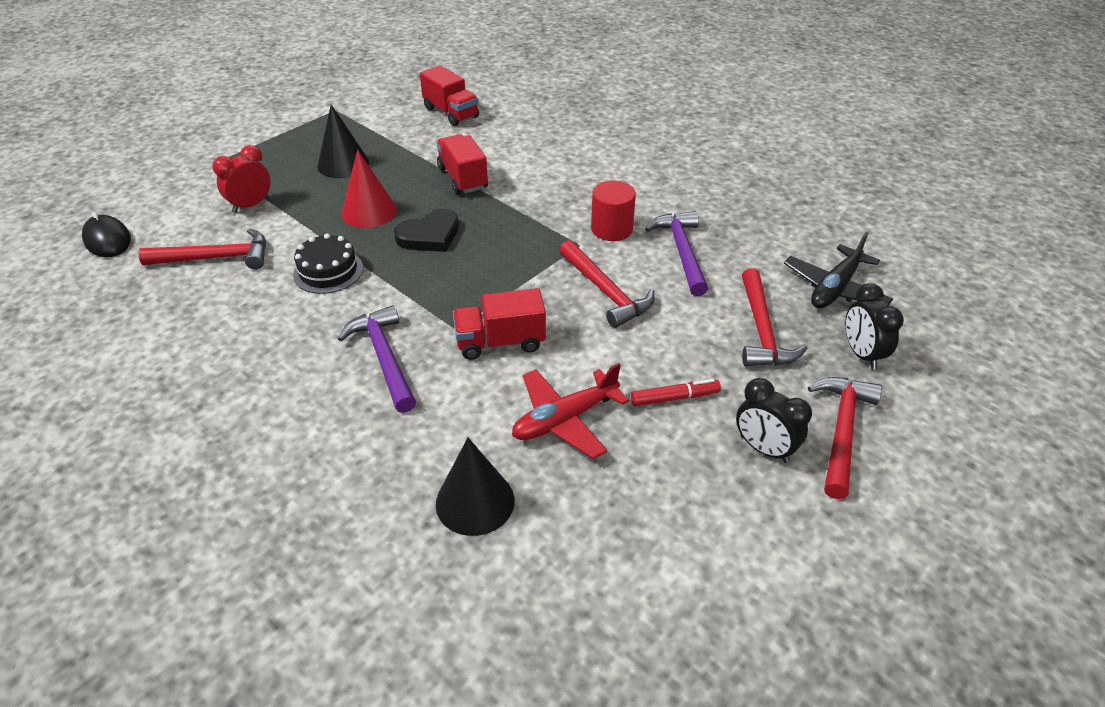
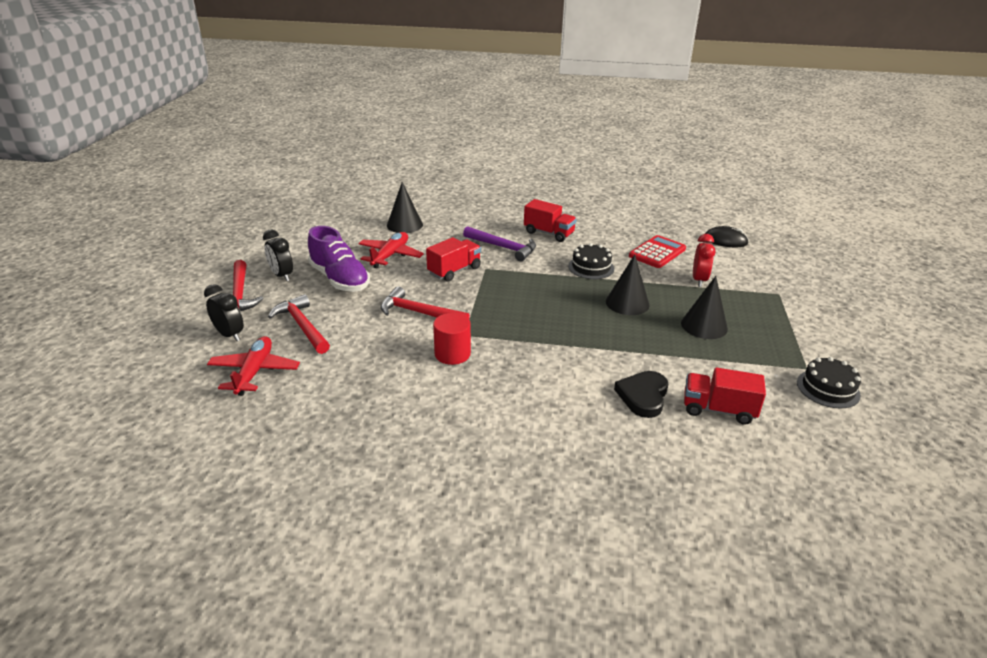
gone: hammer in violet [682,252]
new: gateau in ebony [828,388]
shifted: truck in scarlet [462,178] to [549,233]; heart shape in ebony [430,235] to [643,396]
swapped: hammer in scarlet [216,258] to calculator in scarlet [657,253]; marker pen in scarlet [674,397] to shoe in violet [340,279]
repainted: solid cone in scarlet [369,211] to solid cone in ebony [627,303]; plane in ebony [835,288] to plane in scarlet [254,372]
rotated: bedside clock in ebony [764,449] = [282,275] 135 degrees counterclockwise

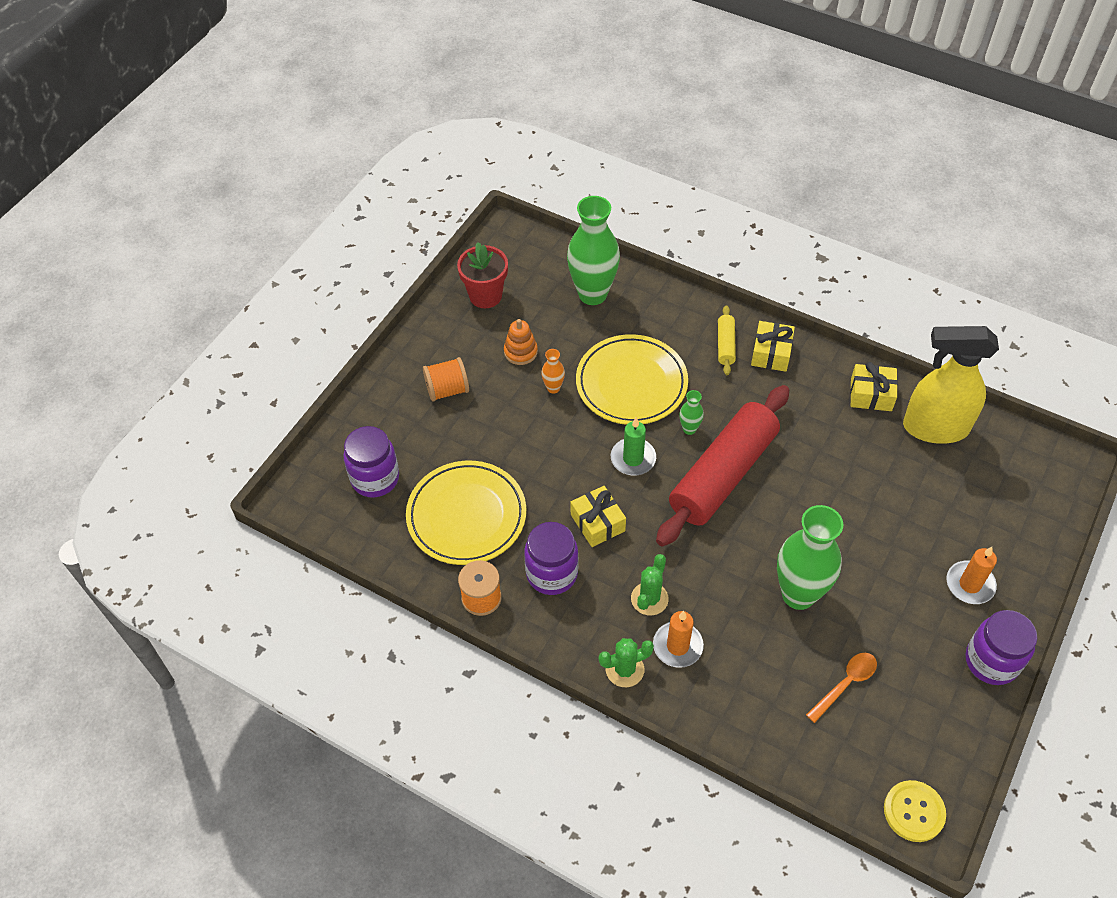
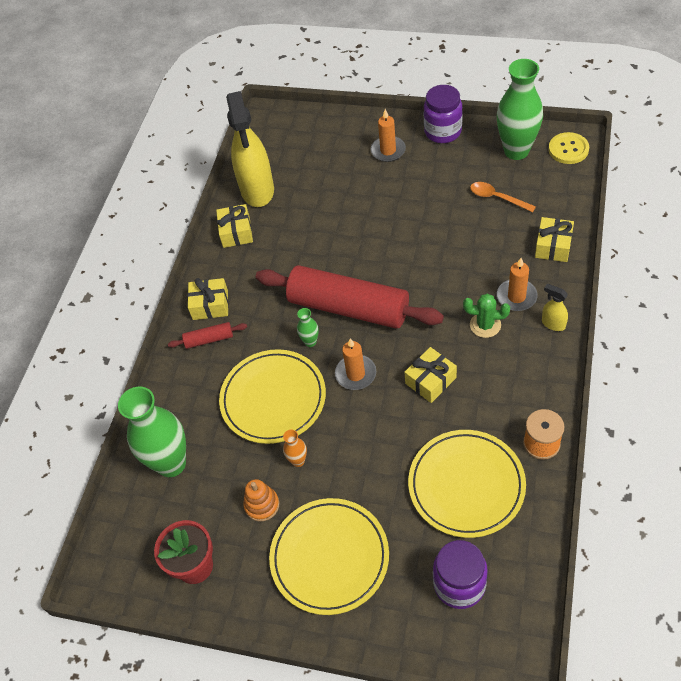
gone: preserve jar in violet [552,573]
new: gift in bright yellow [553,246]
shifted: tall vase in green [798,594] to [516,151]
swapped: bobbin in bright orange [447,390] to plate in bright yellow [329,557]; saguaro cactus in green [624,669] to sprayer in bright yellow [553,324]
repainted: rolling pin in bright yellow [725,345] to rolling pin in scarlet [209,339]; candle in green [633,458] to candle in bright orange [355,374]

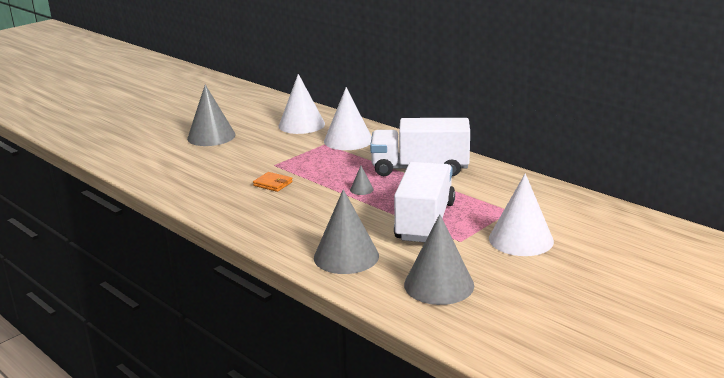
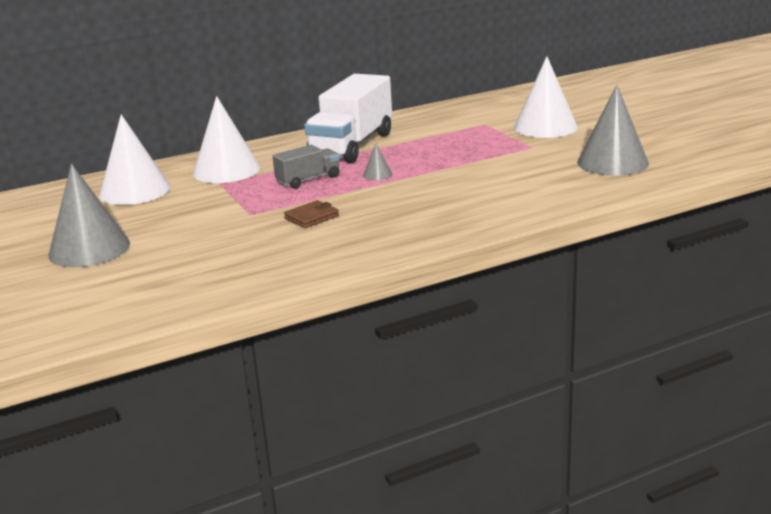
gone: truck in white [425,221]; solid cone in ash-grey [346,256]
new: truck in ash-grey [308,180]
repainted: card wallet in bright orange [273,184] to card wallet in brown [311,217]

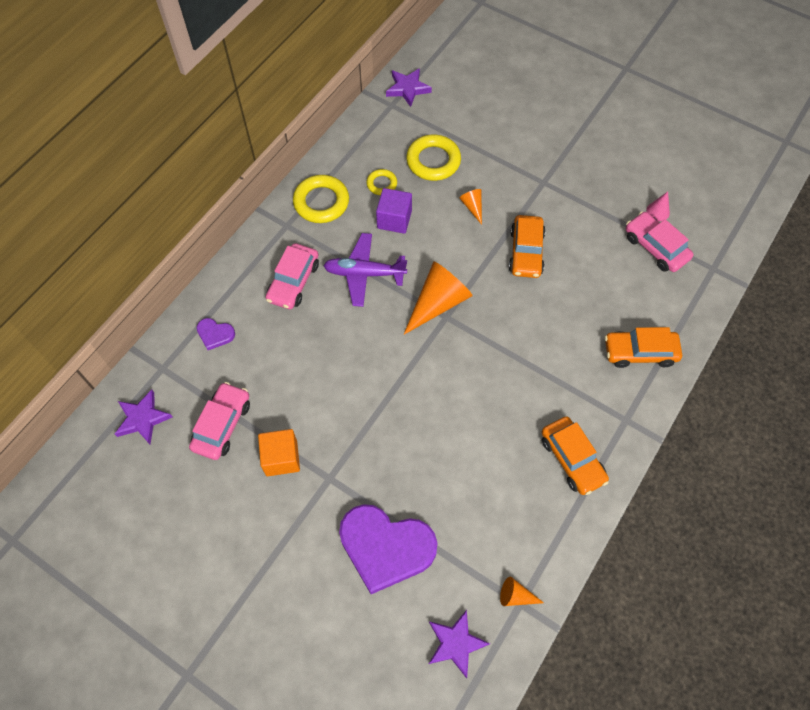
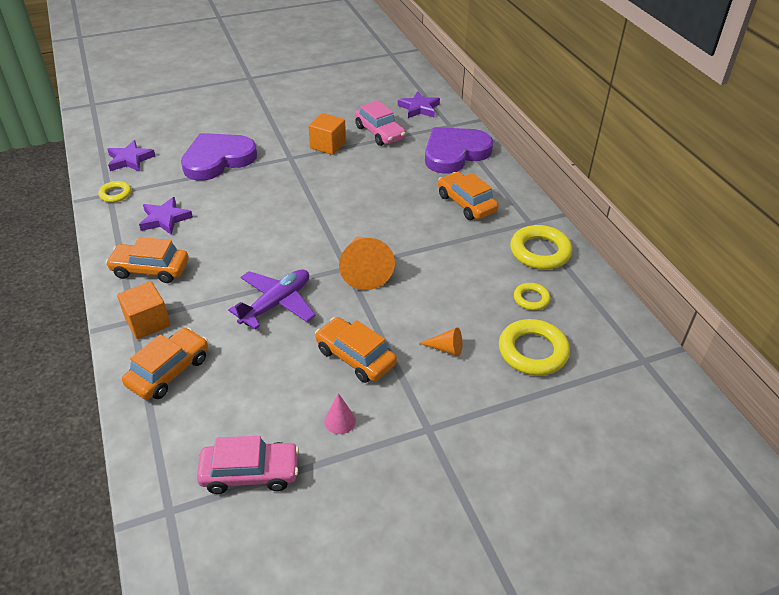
gone: solid cube in violet [394,219]
new: solid cube in bright orange [148,322]
shifted: star shape in violet [408,89] to [165,219]; solid cone in rose-pink [658,211] to [340,421]; plane in violet [364,273] to [276,304]
swapped: solid cone in bright orange [515,596] to hoop in bright yellow [115,194]
repainted: automobile in rose-pink [293,282] to automobile in bright orange [466,203]
scaled: heart shape in violet [215,334] = [455,153] x2.26

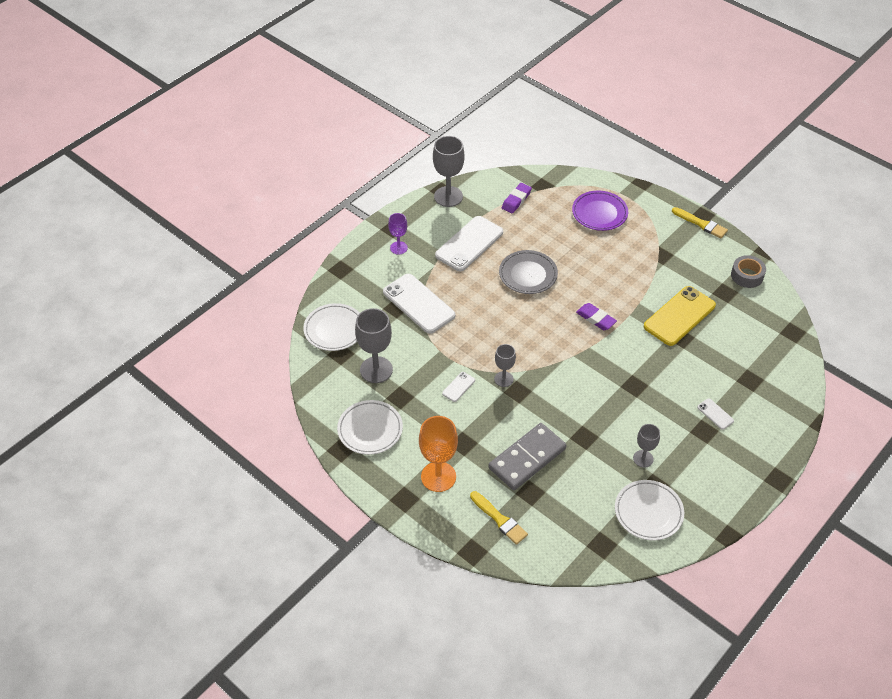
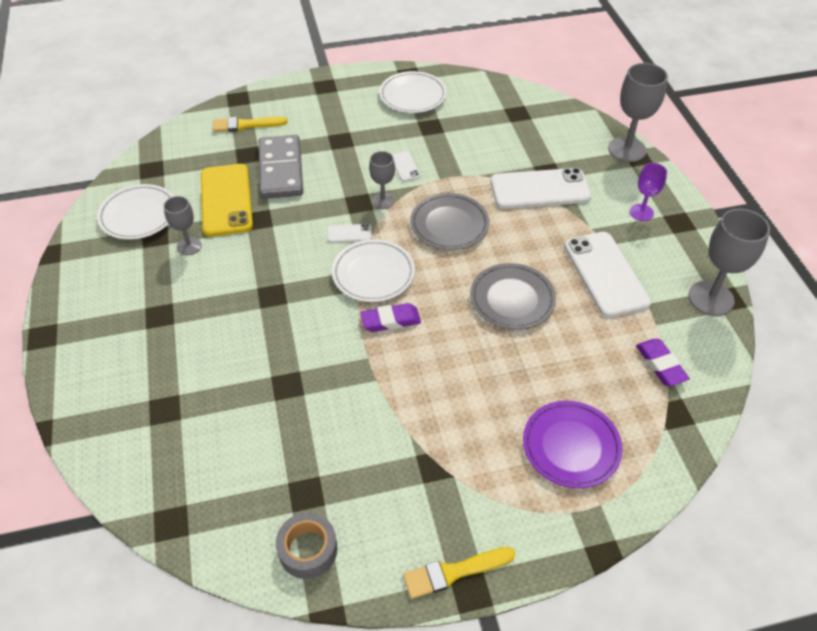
gone: goblet in bright orange [438,476]
new: plate in ash-grey [449,225]
shifted: phone in bright yellow [679,316] to [226,200]; plate in white [334,329] to [373,274]; goblet in ash-grey [376,370] to [627,149]; phone in white [715,414] to [349,233]

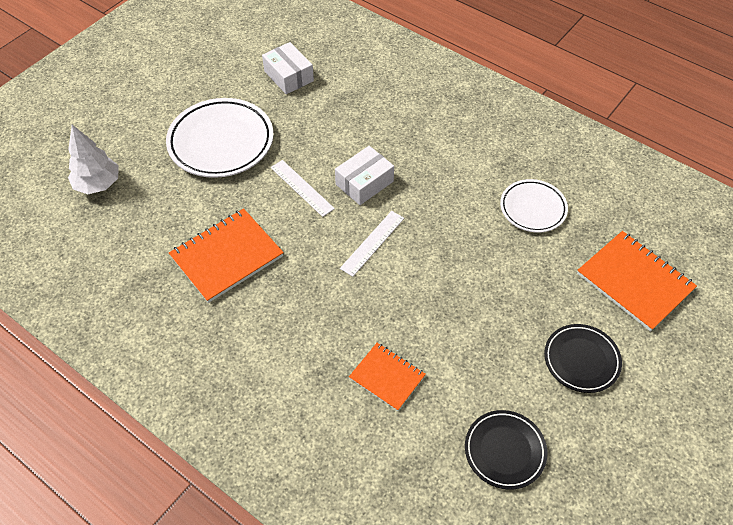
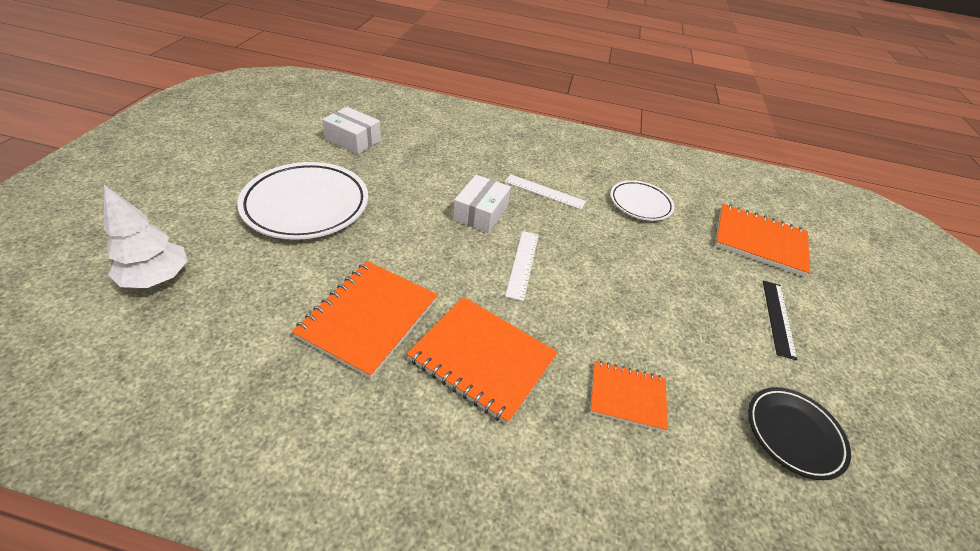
new: notebook in bright orange [482,358]
shifted: measuring stick in white [301,188] to [544,192]
swapped: plate in ebony [581,360] to measuring stick in ebony [778,318]

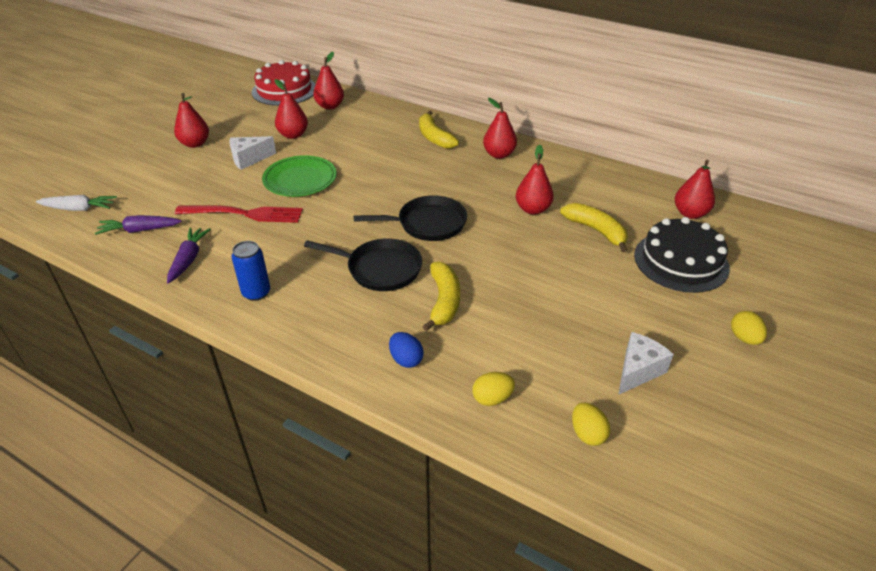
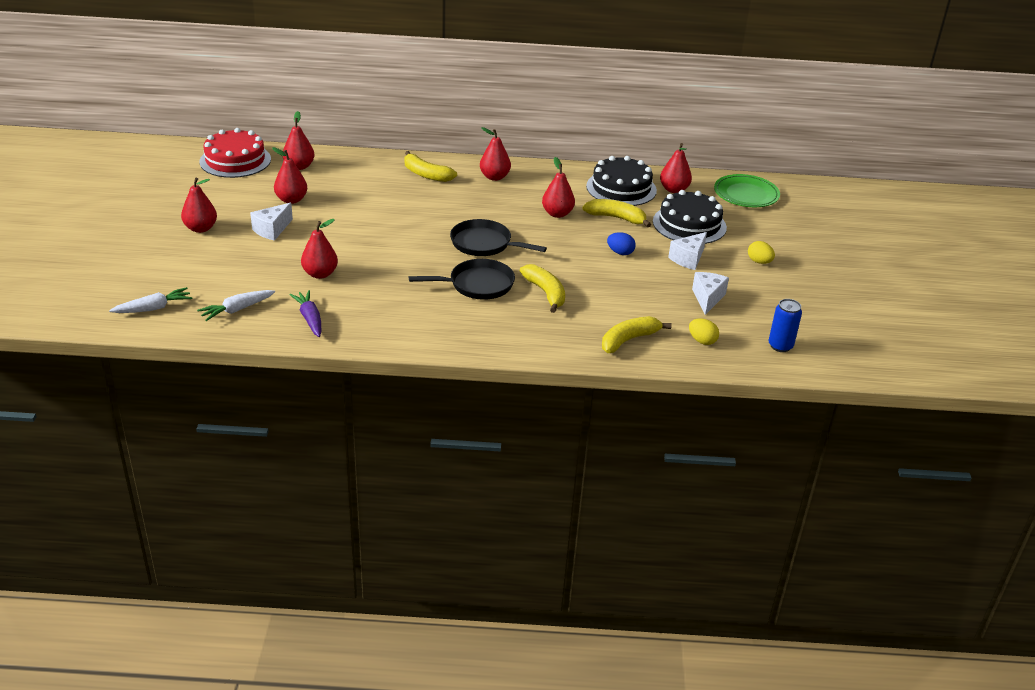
new: gateau in ebony [621,188]; piece of cheese in white [688,259]
shifted: plate in green [300,179] to [746,194]; can in cobalt [256,293] to [780,346]; toy egg in cobalt [406,359] to [620,252]
swapped: fork in scarlet [245,214] to toy pear in scarlet [320,274]; toy egg in bright yellow [492,398] to banana fruit in bright yellow [629,340]
repainted: carrot in violet [139,230] to carrot in white [237,310]
rotated: skillet in ebony [427,224] = [484,244] 120 degrees counterclockwise

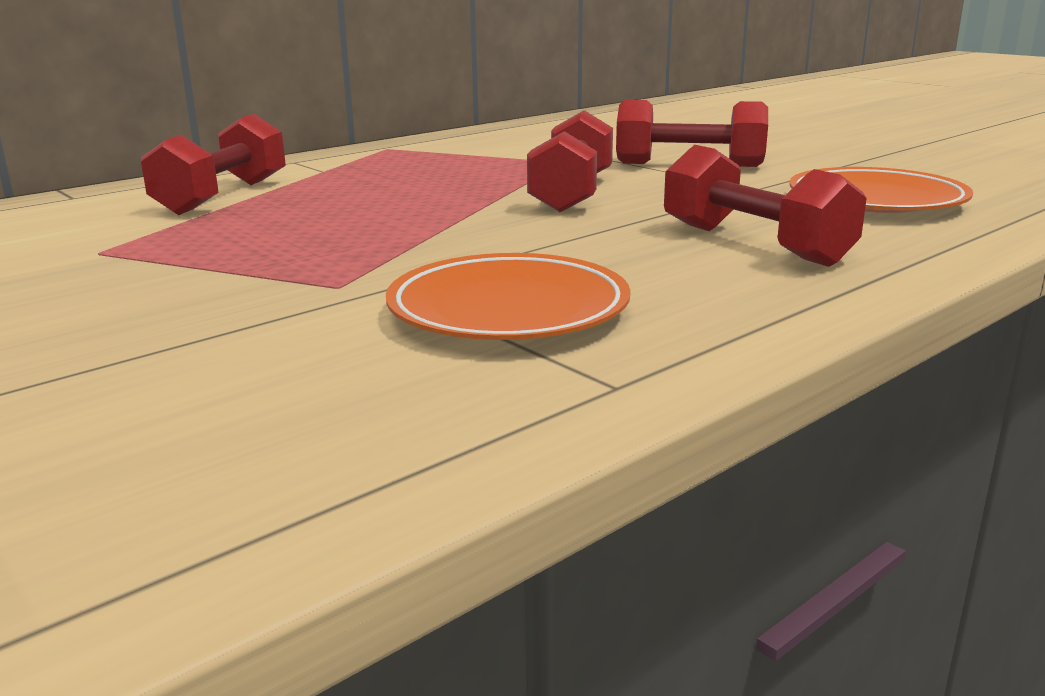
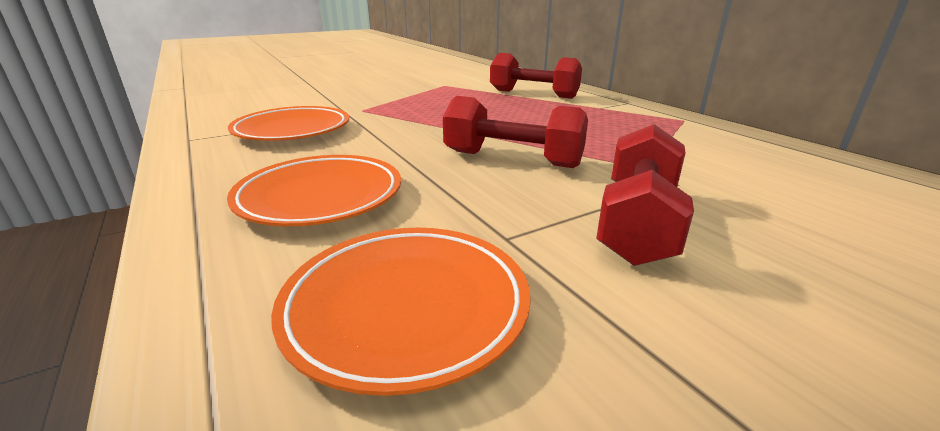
swapped: free weight in scarlet [754,244] to plate in bright orange [320,197]

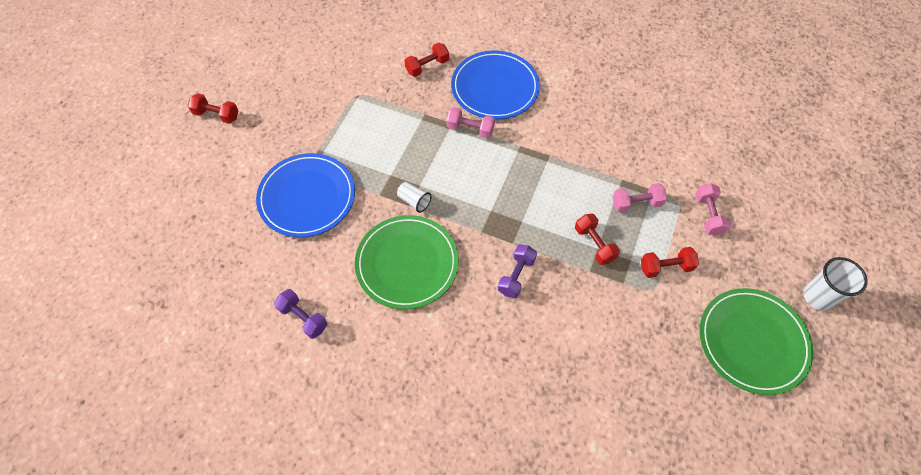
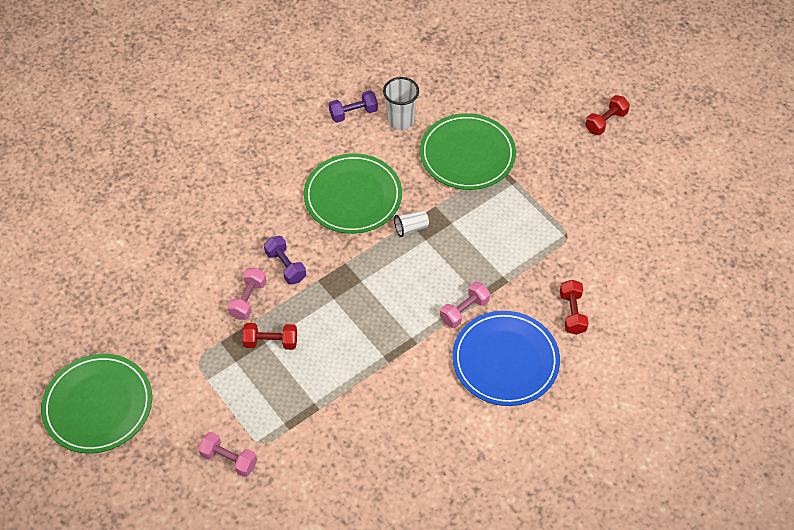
gone: free weight in scarlet [665,267]
shifted: free weight in rose-pink [636,203] to [248,299]; cup in white [817,297] to [401,120]
repainted: plate in cobalt [307,197] to plate in green [467,154]

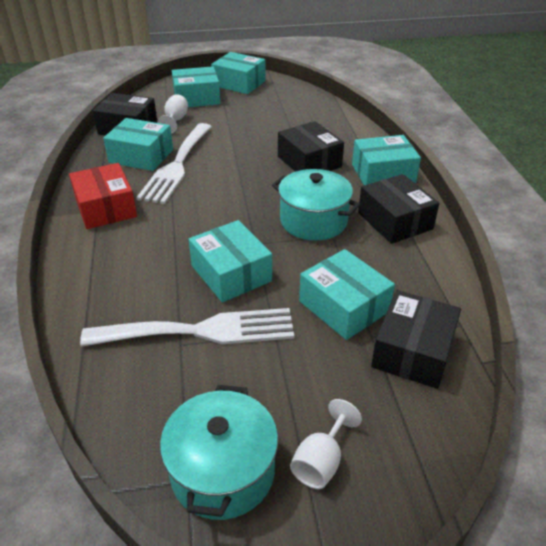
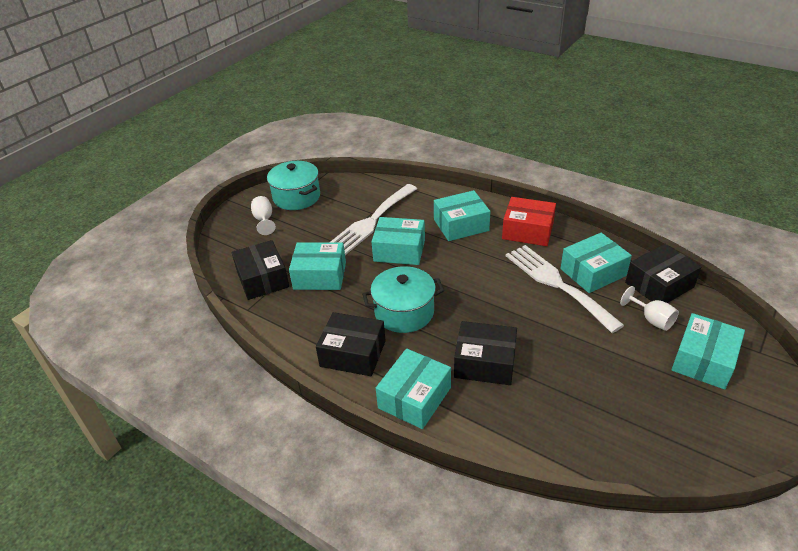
shifted: parcel in teal [239,83] to [461,225]

